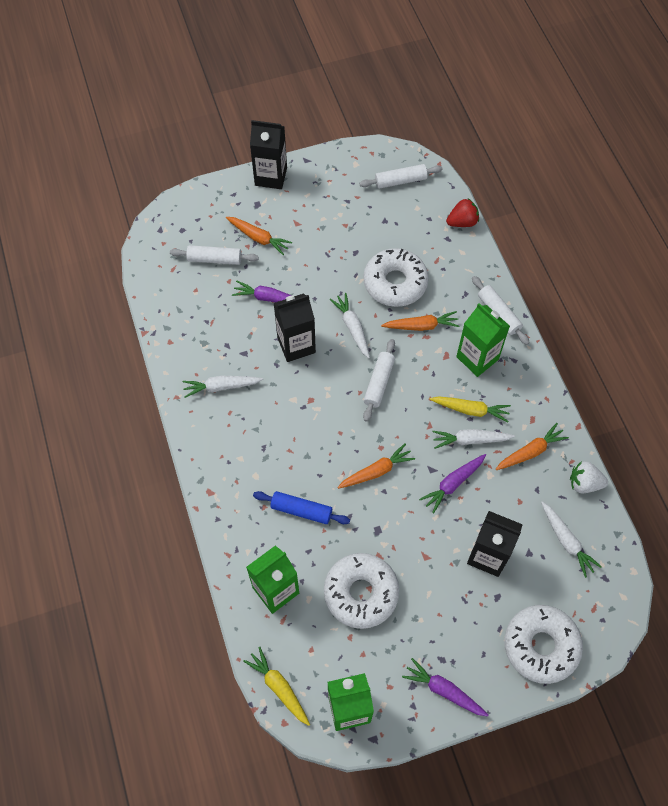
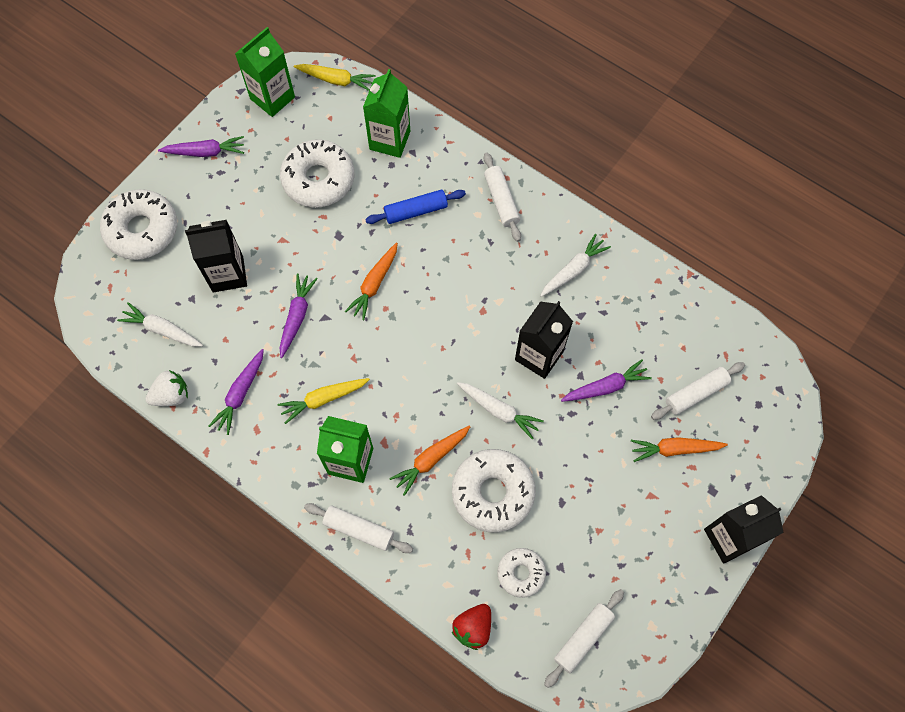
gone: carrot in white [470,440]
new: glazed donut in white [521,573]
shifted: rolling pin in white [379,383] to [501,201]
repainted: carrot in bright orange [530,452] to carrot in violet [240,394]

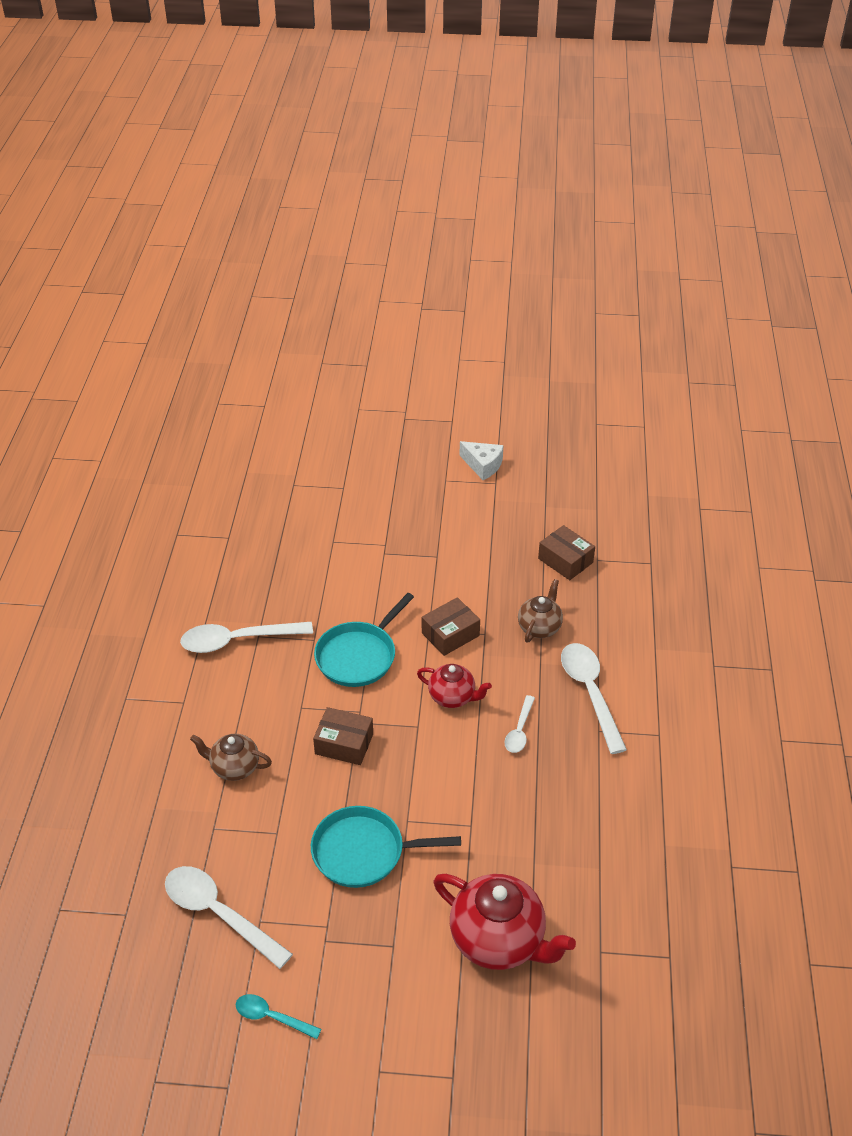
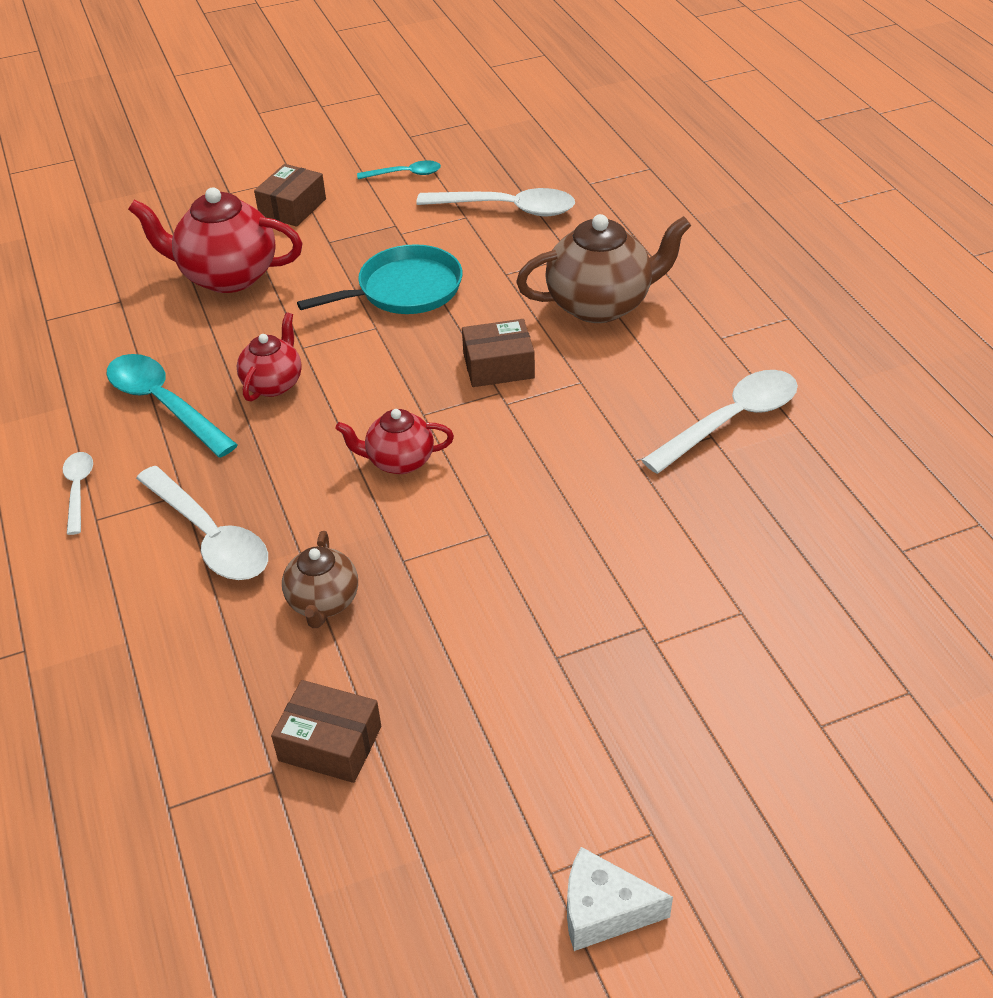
gone: skillet in teal [358,656]
new: tea pot in scarlet [273,383]; spoon in teal [164,404]
shifted: parcel in brown [450,634] to [292,207]; spoon in white [519,730] to [78,490]
scaled: tea pot in brown [234,767] = [601,304] x1.74

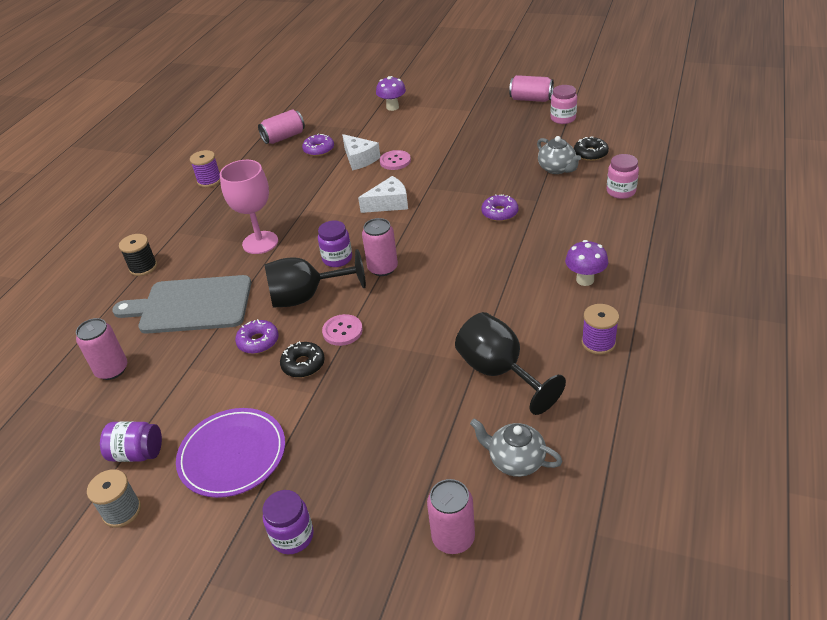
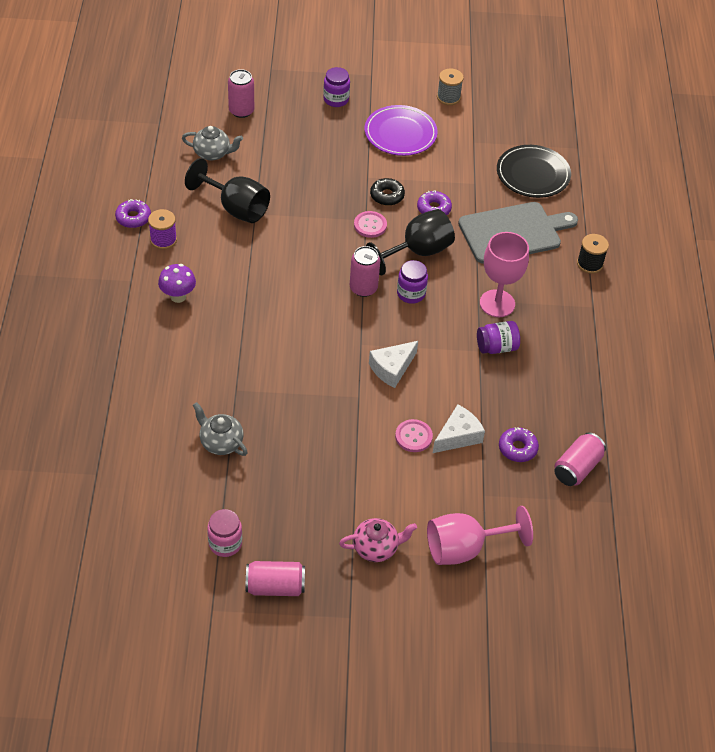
gone: glazed donut in ebony [590,154]; bobbin in violet [209,180]; preserve jar in rose-pink [621,191]
new: tea pot in rose-pink [376,548]
shifted: glazed donut in violet [499,213] to [133,218]; preserve jar in violet [137,453] to [496,347]
swapped: fungus in violet [392,107] to goblet in rose-pink [464,548]; can in rose-pink [112,370] to plate in ebony [533,174]
rotated: piece of cheese in white [359,159] = [458,436] 105 degrees clockwise

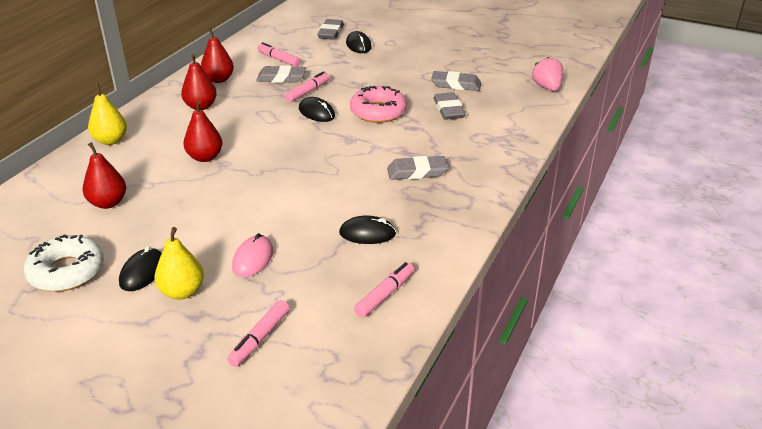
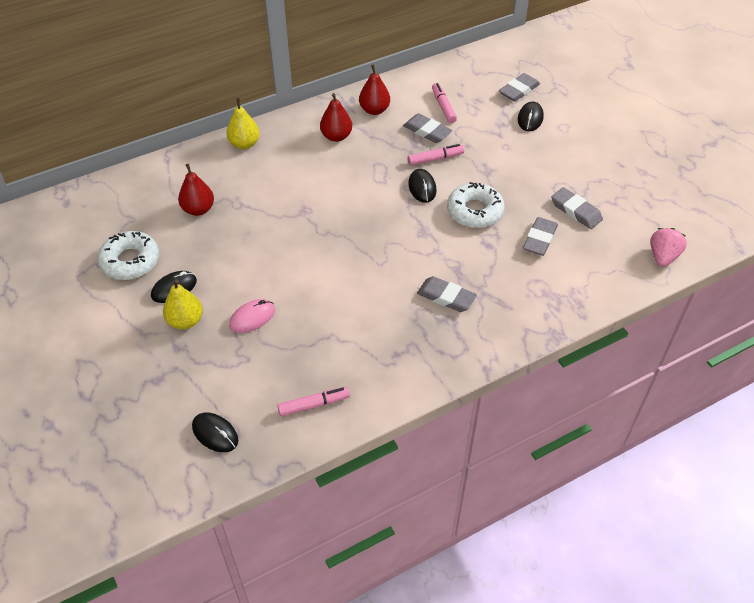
gone: toy pear in scarlet [205,157]; marker pen in rose-pink [260,338]
shifted: computer mouse in ebony [367,233] to [215,433]
repainted: glazed donut in rose-pink [378,112] to glazed donut in white [475,211]

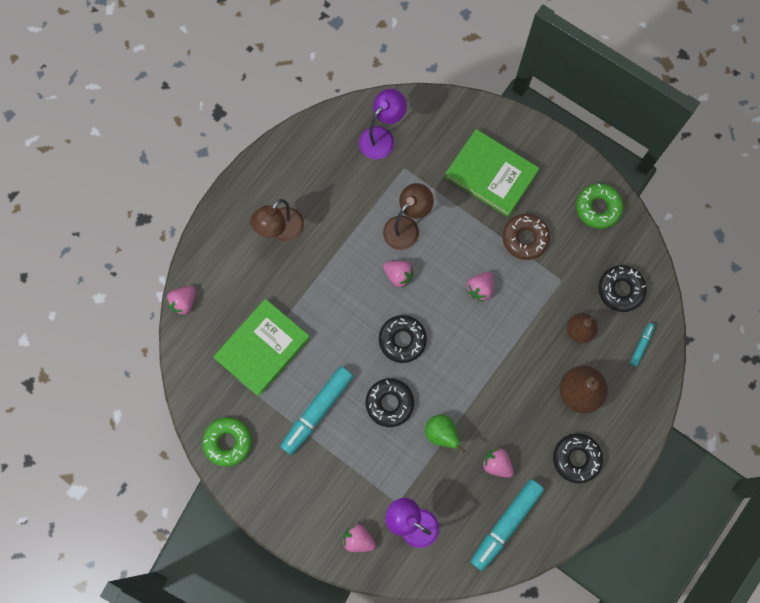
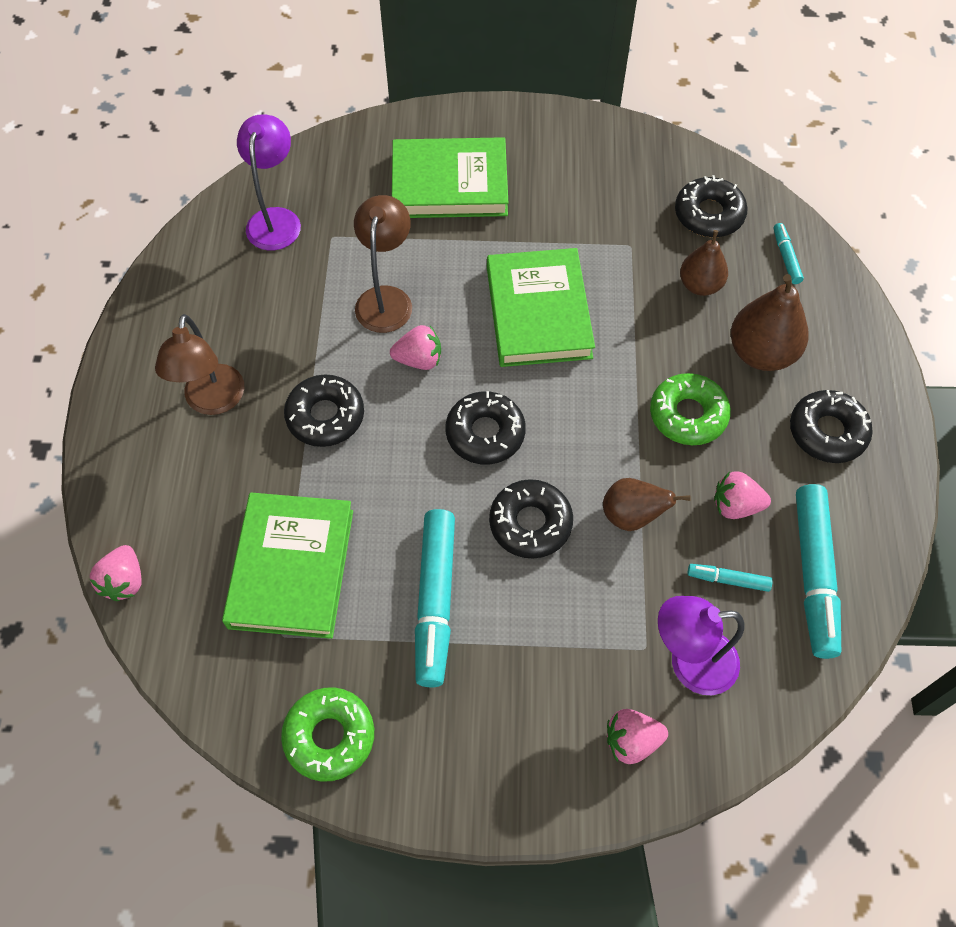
gone: glazed donut in brown [525,238]
new: glazed donut in ebony [325,416]; marker pen in teal [728,580]
shifted: glazed donut in green [598,208] to [688,415]
swapped: toy strawberry in rose-pink [480,288] to book in green [538,312]
repainted: toy pear in green [441,433] to toy pear in brown [632,516]

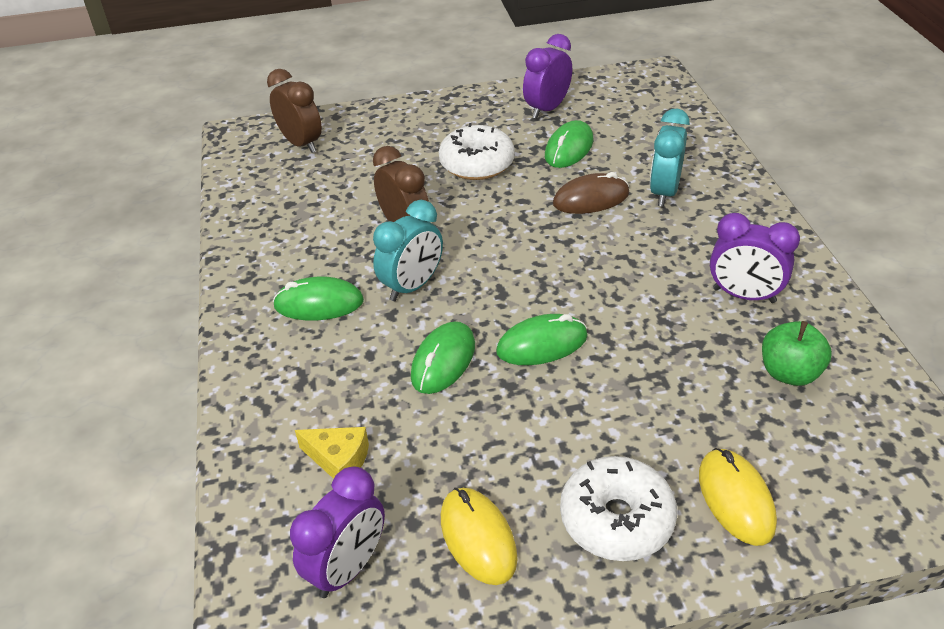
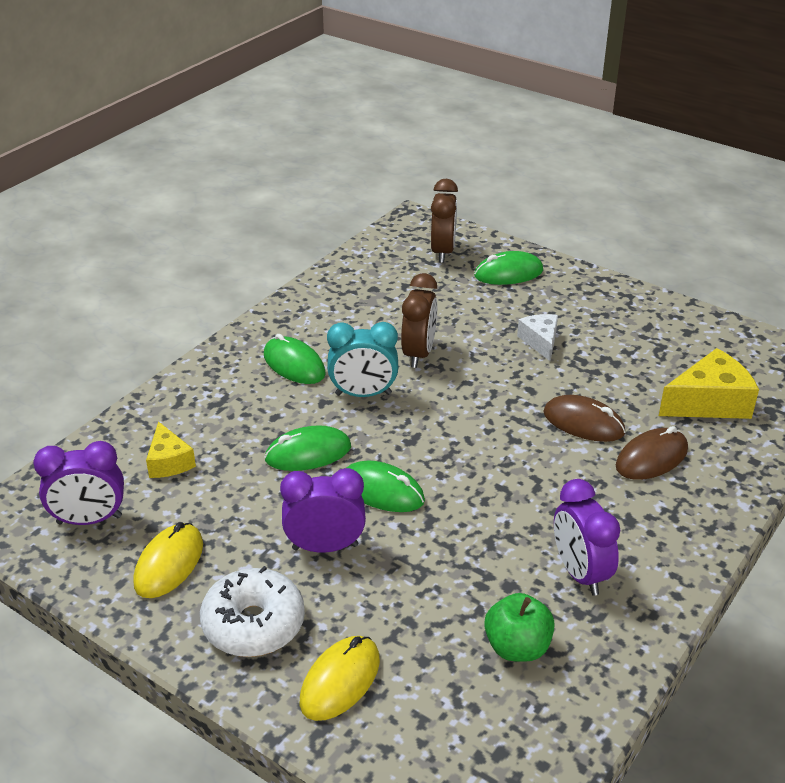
new: piece of cheese in bright yellow [709,402]
shifted: bedside clock in violet [547,109] to [325,547]; computer mouse in green [569,148] to [508,273]
swapped: bedside clock in teal [664,192] to computer mouse in brown [651,458]; glazed donut in white [477,164] to piece of cheese in white [540,342]

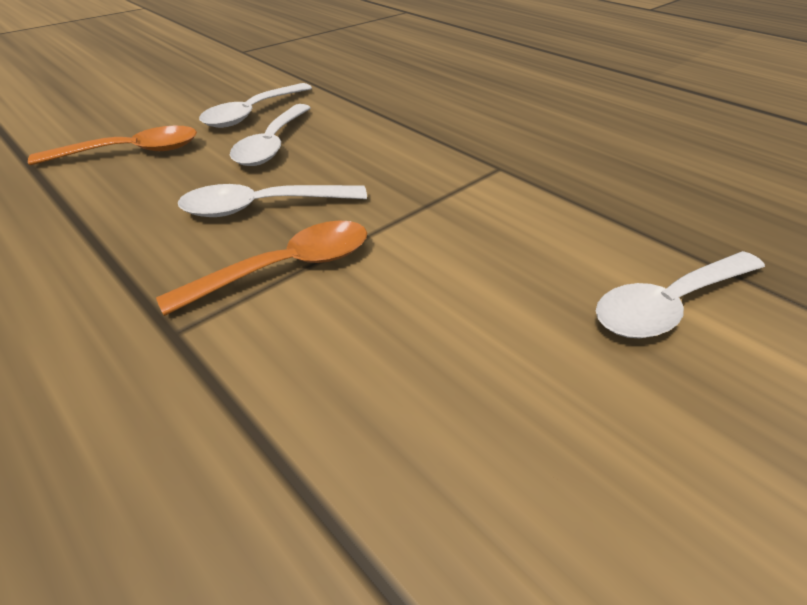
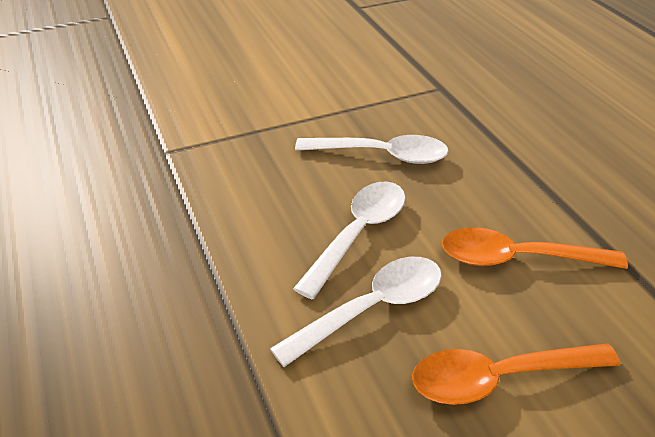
gone: spoon in white [669,305]
shifted: spoon in bright orange [286,268] to [499,378]

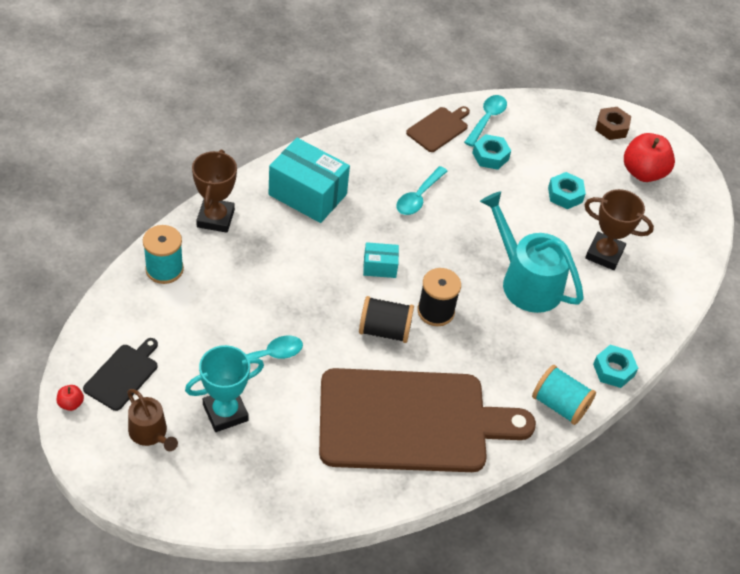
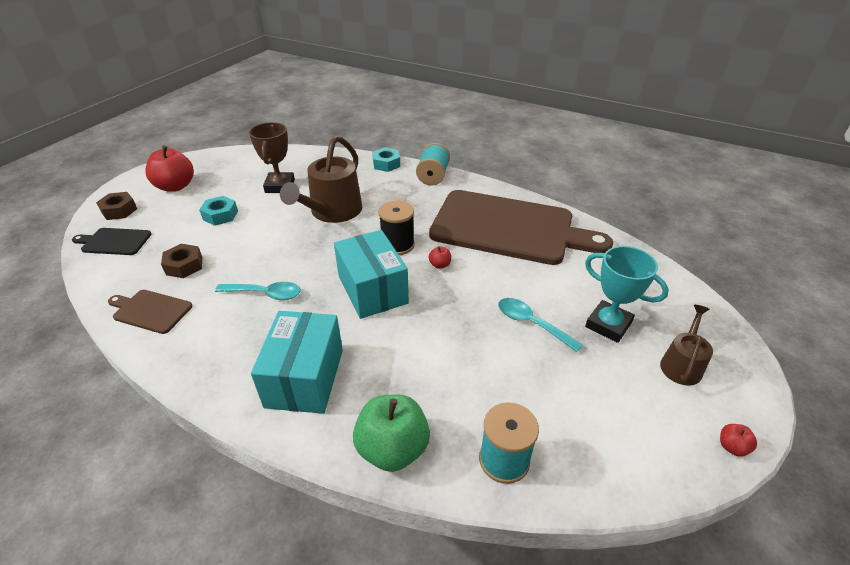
gone: spoon in teal [487,119]
shifted: chopping board in ebony [123,375] to [114,241]
swapped: trophy in brown [215,218] to toy apple in green [393,448]; bobbin in ebony [384,330] to toy apple in scarlet [440,265]
repainted: hexagon nut in teal [490,156] to hexagon nut in brown [184,266]; watering pot in teal [526,281] to watering pot in brown [332,212]
rotated: chopping board in brown [410,421] = [508,228] 135 degrees clockwise
scaled: parcel in teal [380,267] = [372,290] x2.01

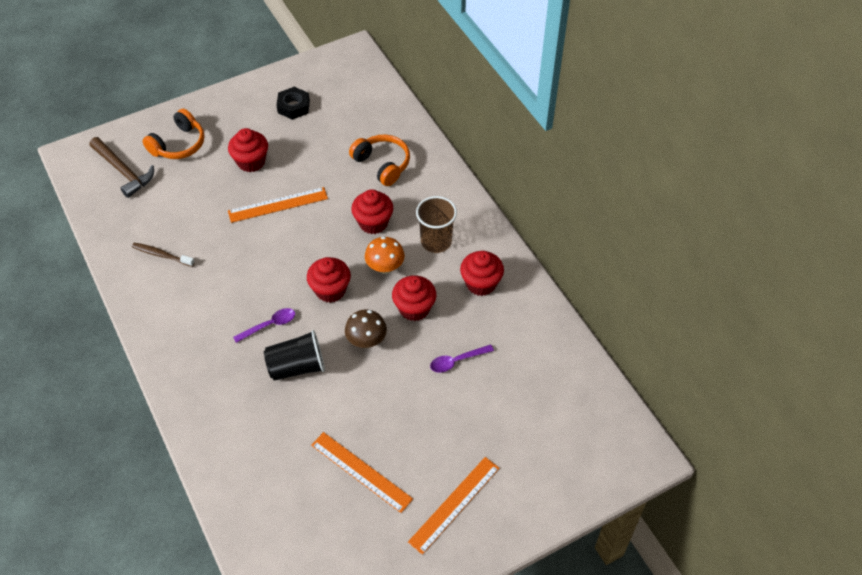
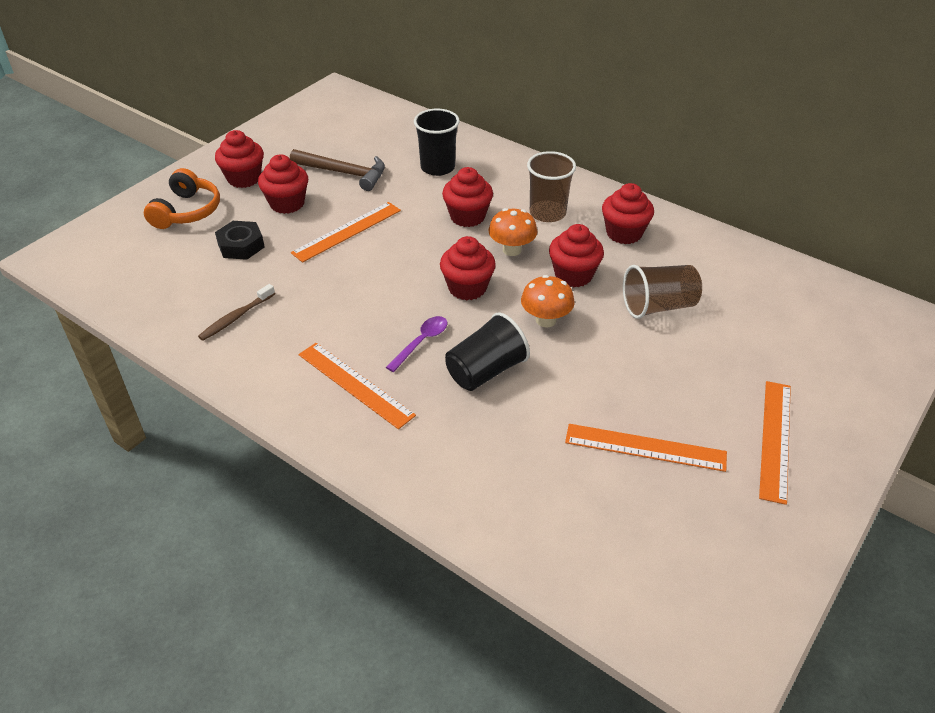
new: fairy cake in scarlet [244,178]; measuring stick in bright orange [355,384]
shifted: hexagon nut in ebony [293,106] to [241,245]; hammer in brown [123,171] to [344,173]
swapped: over-ear headphones in bright orange [382,164] to cup in ebony [437,167]; spoon in violet [456,361] to cup in brown [658,306]
repainted: fungus in brown [366,340] to fungus in bright orange [546,320]
rotated: toothbrush in brown [162,255] = [236,317] 45 degrees counterclockwise

